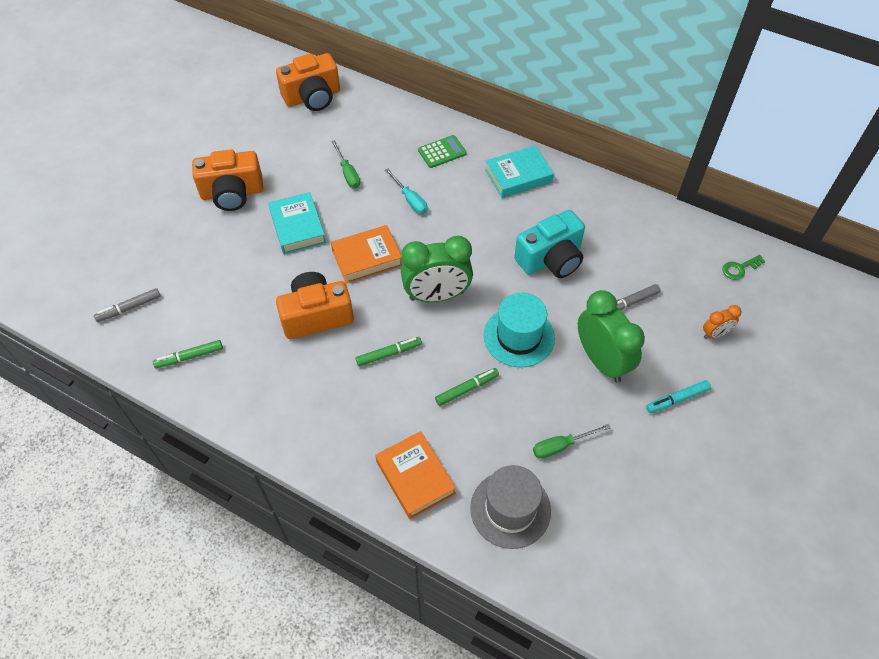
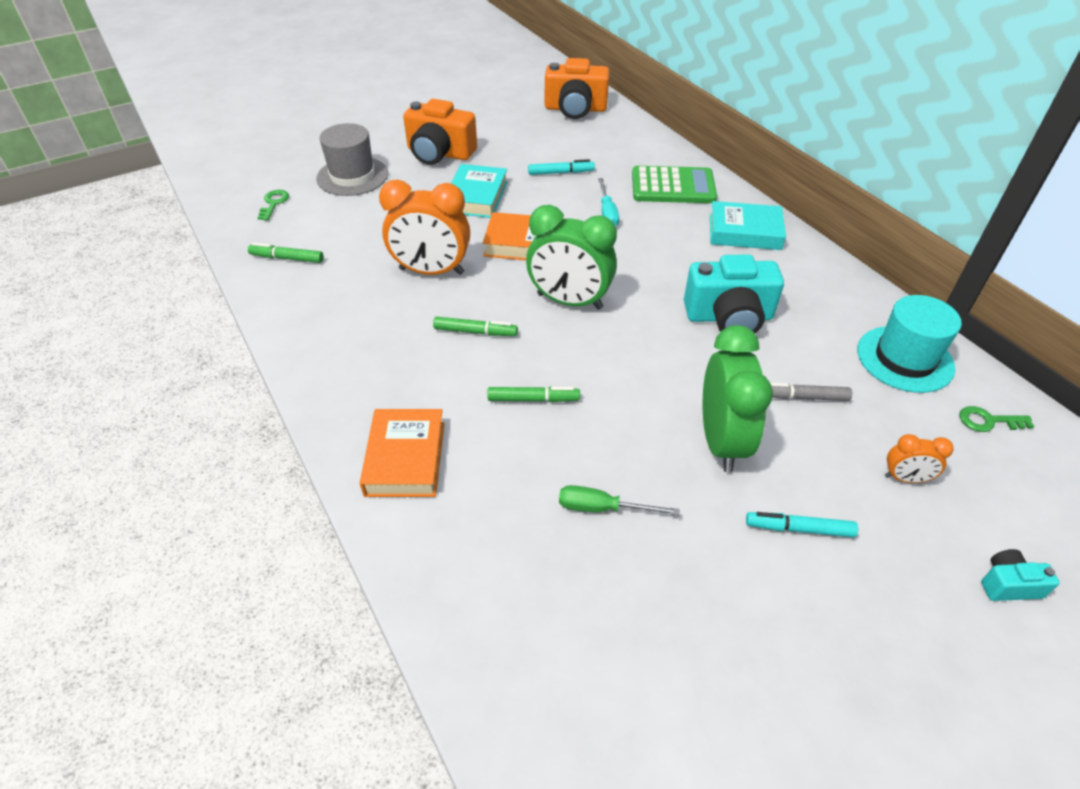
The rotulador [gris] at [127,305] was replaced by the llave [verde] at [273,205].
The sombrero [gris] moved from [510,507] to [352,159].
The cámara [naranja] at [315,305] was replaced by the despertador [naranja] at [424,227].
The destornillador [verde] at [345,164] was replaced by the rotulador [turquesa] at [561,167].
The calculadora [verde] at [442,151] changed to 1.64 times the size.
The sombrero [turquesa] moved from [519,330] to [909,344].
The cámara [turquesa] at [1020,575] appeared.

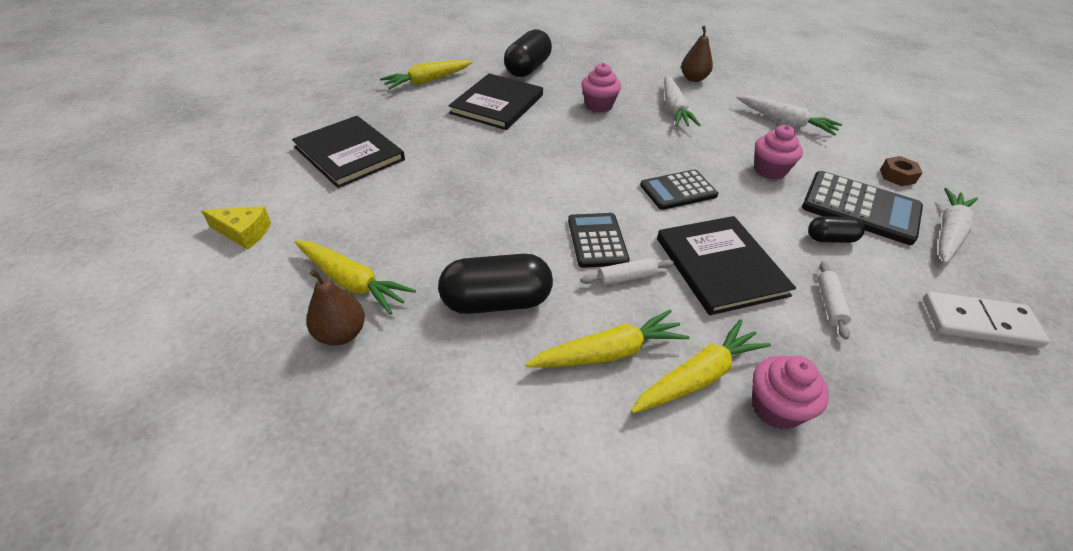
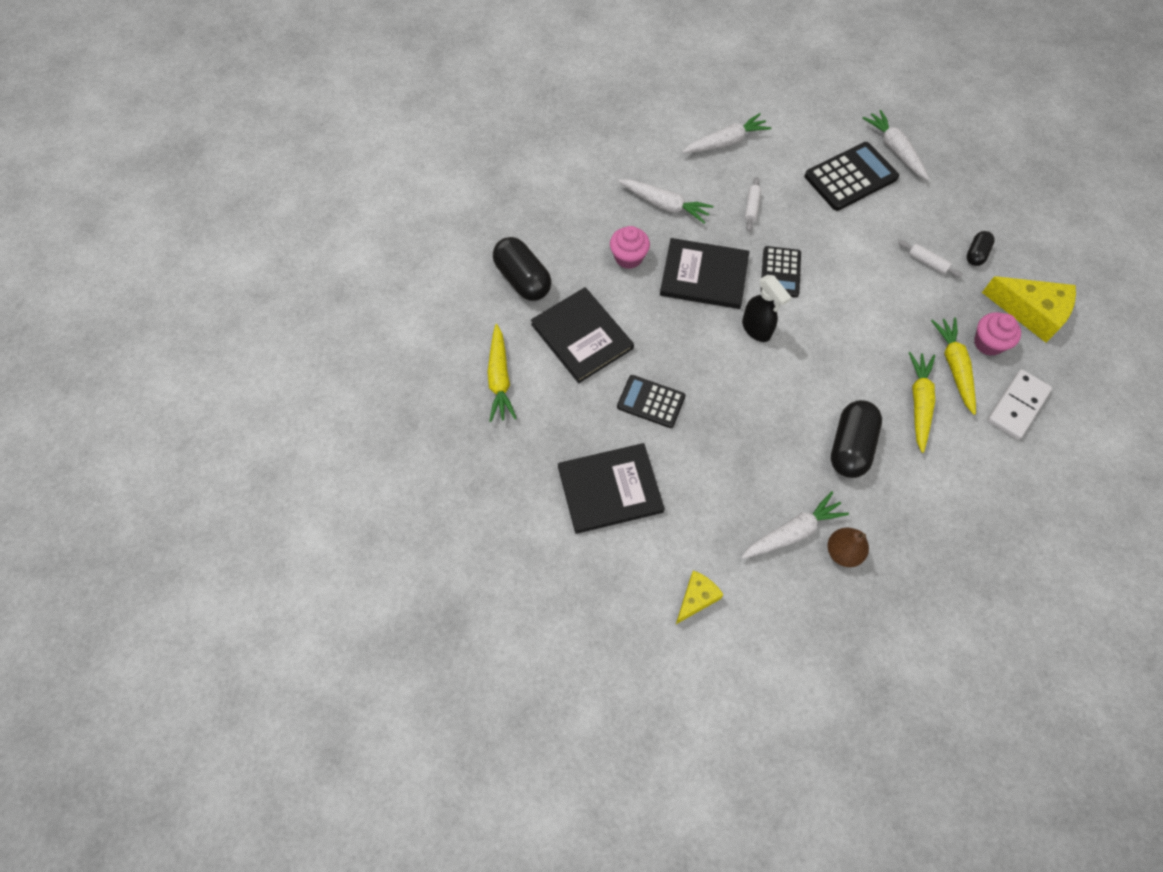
The calculadora [negro] moved from [599,240] to [651,401].
The libro [negro] moved from [726,265] to [704,273].
The zanahoria [amarillo] at [355,278] became the zanahoria [blanco] at [795,525].
The pulverizador [negro] at [766,308] appeared.
The rodillo [blanco] moved from [627,272] to [752,204].
The cápsula [negro] moved from [836,229] to [981,248].
The queso [amarillo] at [1029,309] appeared.
The ficha de dominó [blanco] moved from [986,320] to [1019,404].
The pera [marrón] at [697,54] disappeared.
The magdalena [rosa] at [778,152] disappeared.
The tuerca [marrón] at [901,171] disappeared.

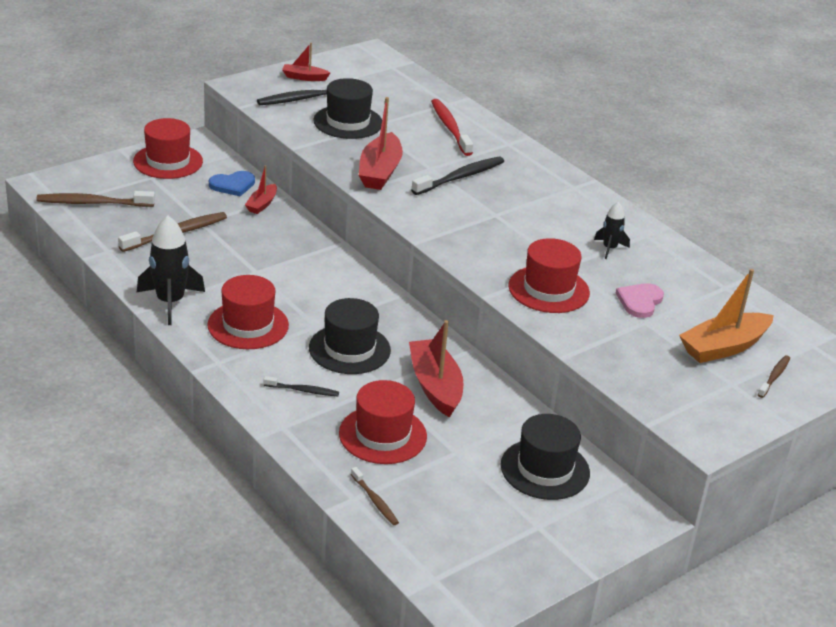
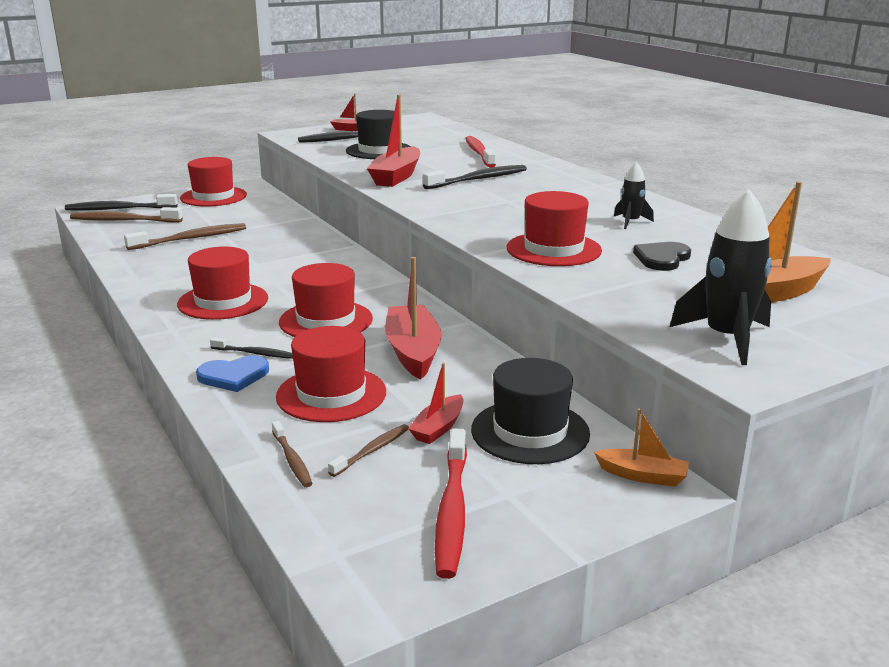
The cepillo de dientes [negro] at [121,202] appeared.
The corazón [azul] moved from [232,183] to [232,373].
The sombrero [negro] at [350,336] became the sombrero [rojo] at [326,300].
The cepillo de dientes [marrón] moved from [774,376] to [368,450].
The barco [rojo] moved from [261,189] to [436,403].
The cepillo de dientes [rojo] at [451,503] appeared.
The barco [naranja] at [641,448] appeared.
The corazón [rosa] at [640,300] became the corazón [negro] at [662,256].
The cohete [negro] moved from [171,270] to [721,277].

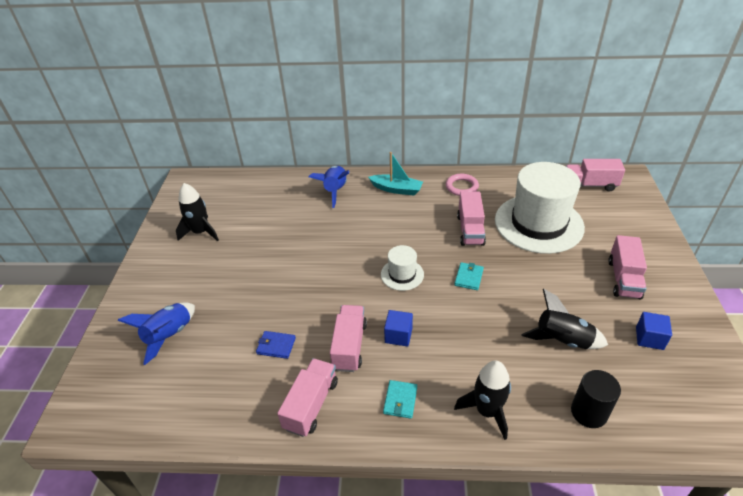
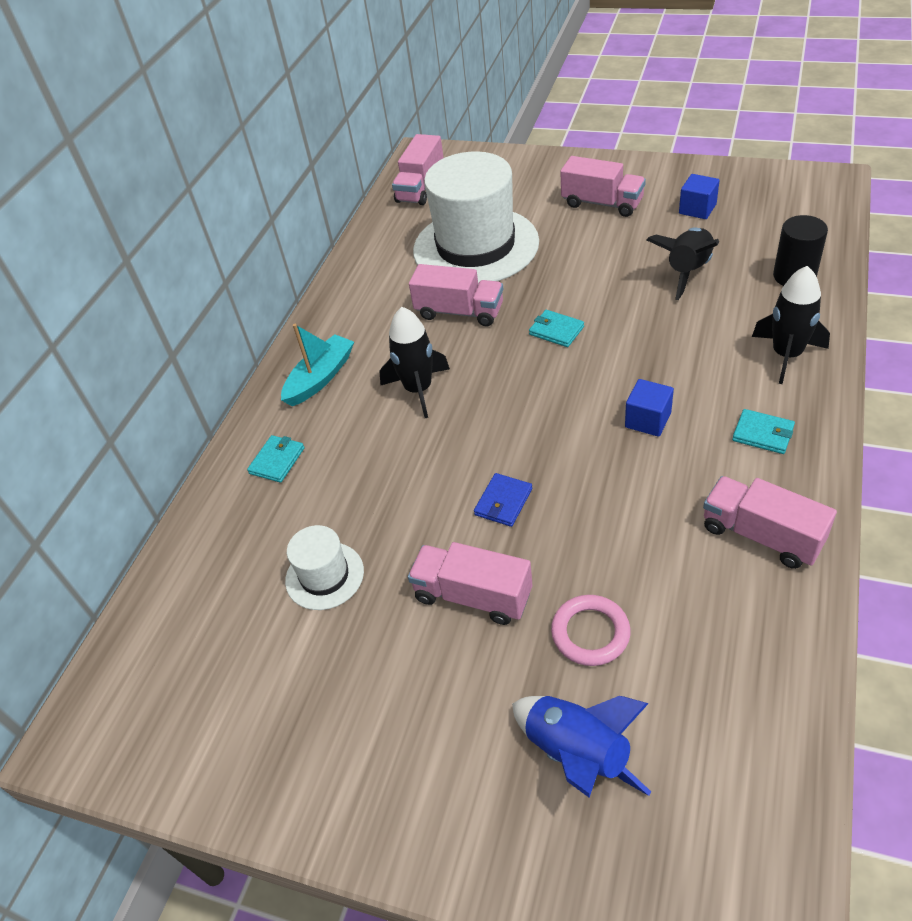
The cohete [azul] at [329,187] was replaced by the cartera [turquesa] at [276,459].
The sombrero [blanco] moved from [402,268] to [324,567].
The cohete [negro] moved from [197,212] to [414,362].
The camión [rosa] moved from [348,338] to [470,583].
The cartera [azul] moved from [276,345] to [503,500].
The anillo [rosa] moved from [462,185] to [590,630].

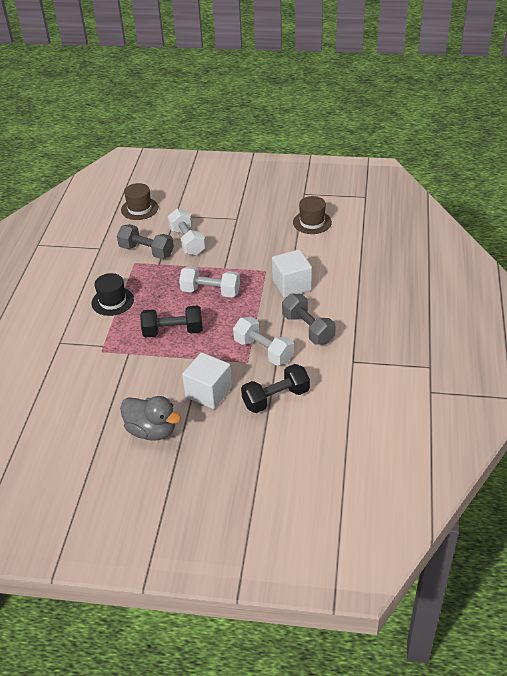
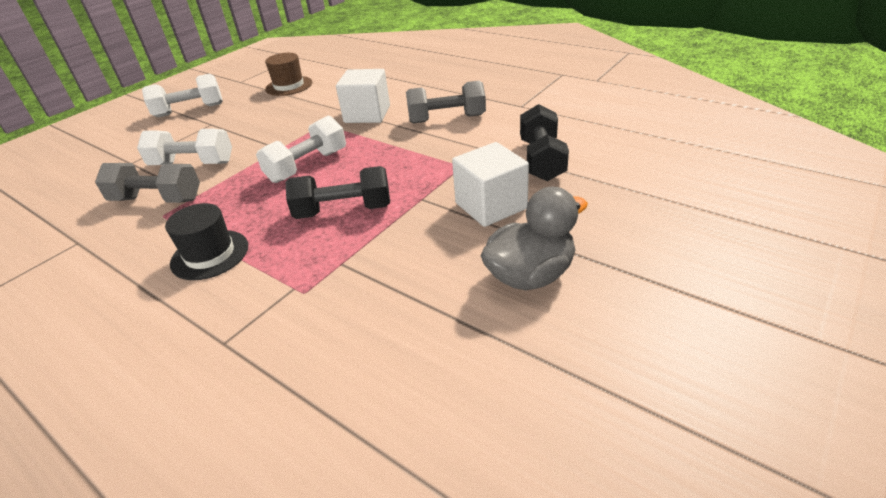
The mancuerna [gris] at [145,241] turned 45 degrees clockwise.
The mancuerna [blanco] moved from [263,341] to [182,95].
The mancuerna [negro] at [171,321] turned 60 degrees clockwise.
The sombrero [marrón] at [139,201] disappeared.

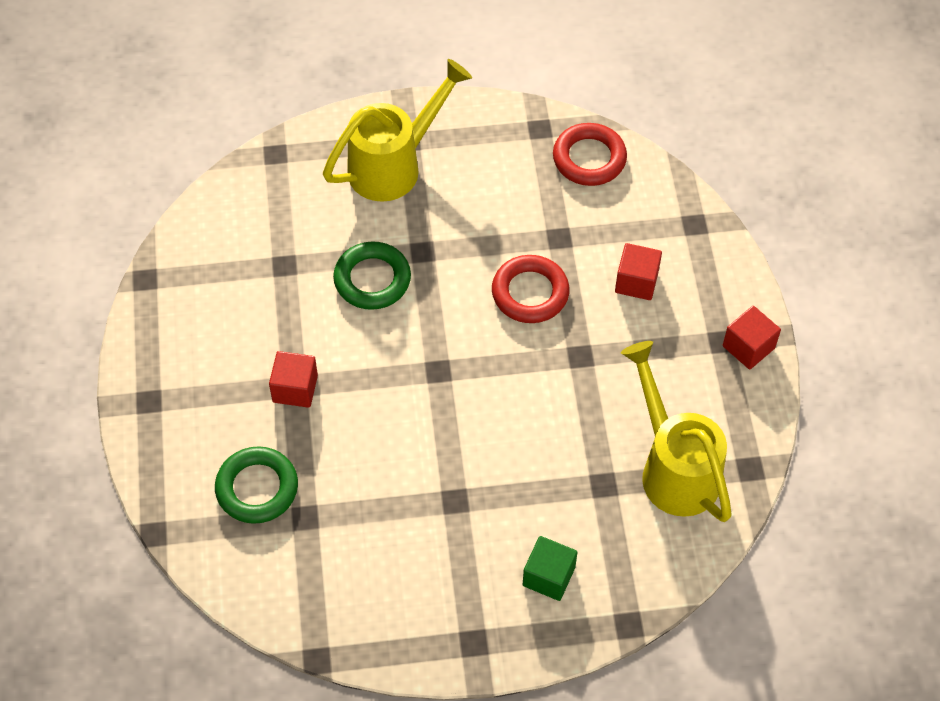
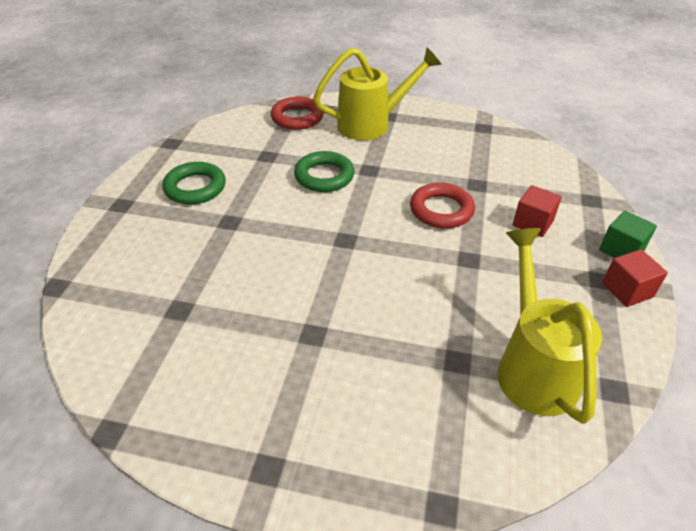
The anillo [verde] moved from [256,485] to [194,183].
The anillo [rojo] moved from [590,154] to [297,113].
The cubo [verde] moved from [550,568] to [628,234].
The cubo [rojo] at [293,379] disappeared.

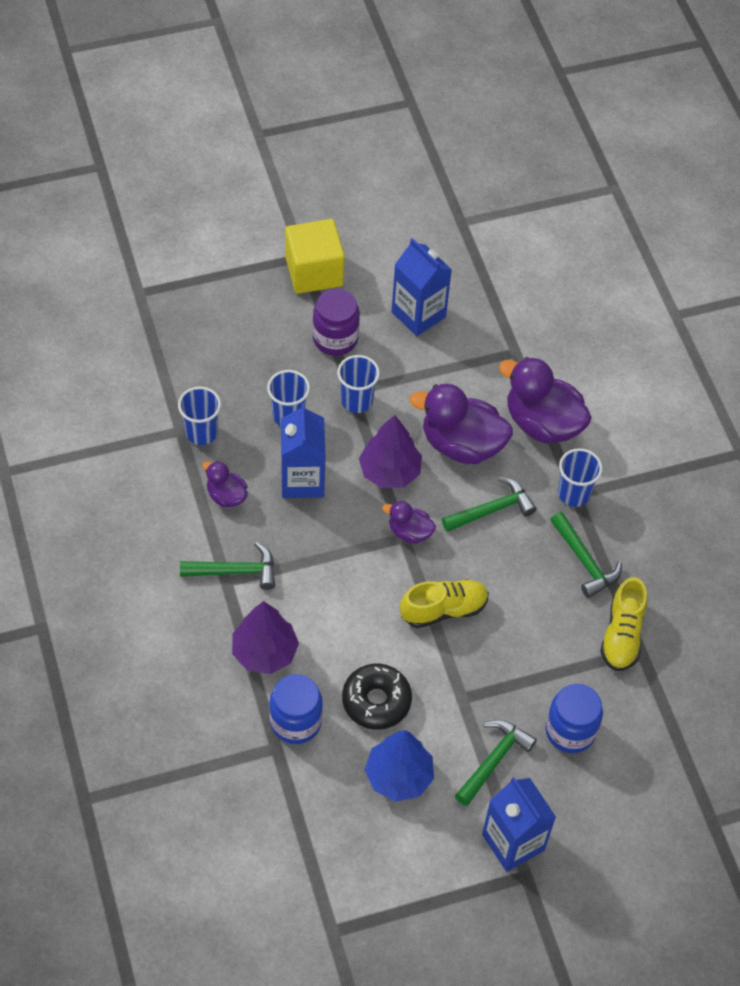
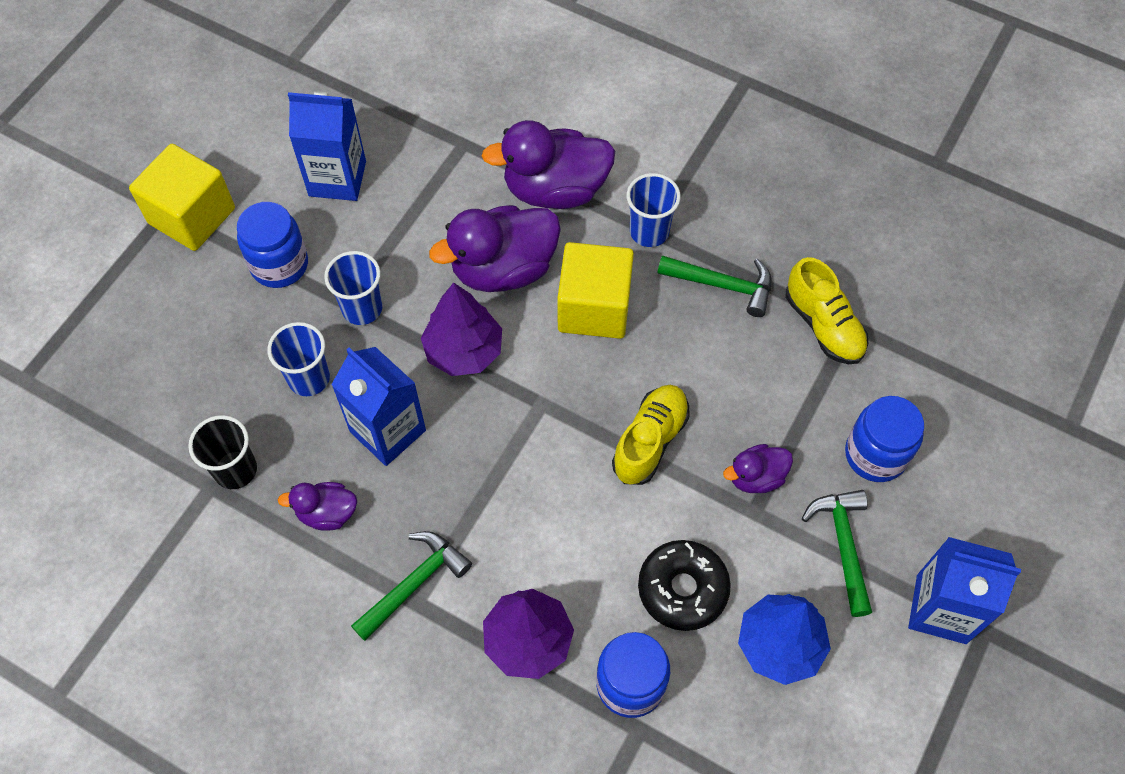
The vaso [azul] at [199,415] became the vaso [negro] at [222,452].
The tarro [morado] at [336,322] became the tarro [azul] at [272,245].
The martillo [verde] at [489,504] was replaced by the cubo [amarillo] at [595,290].
The pato [morado] moved from [409,522] to [758,468].

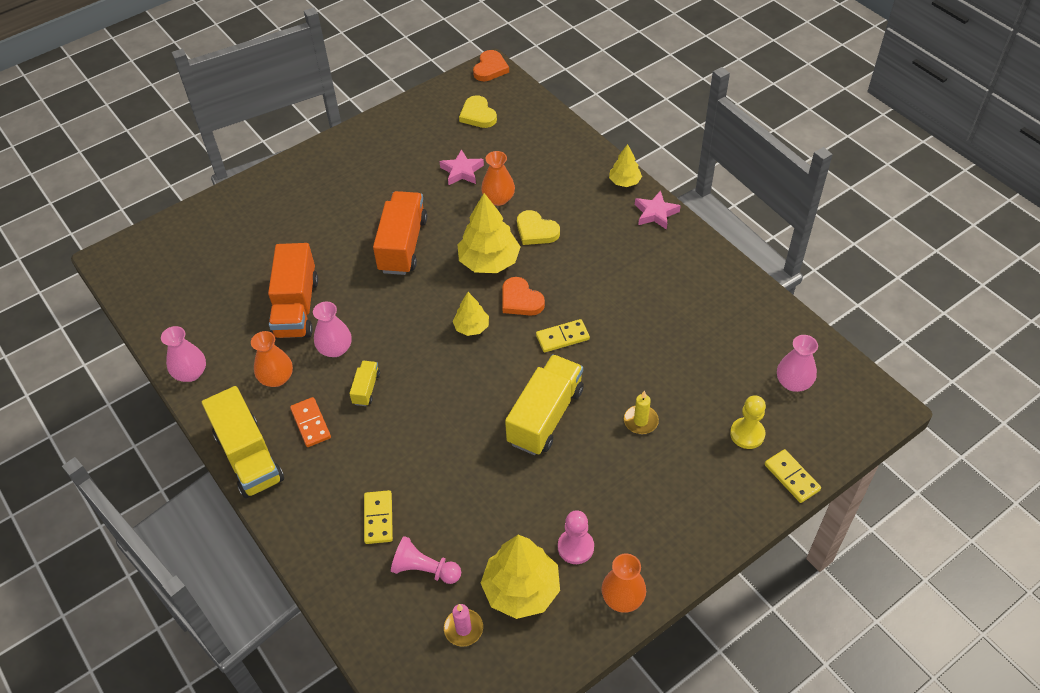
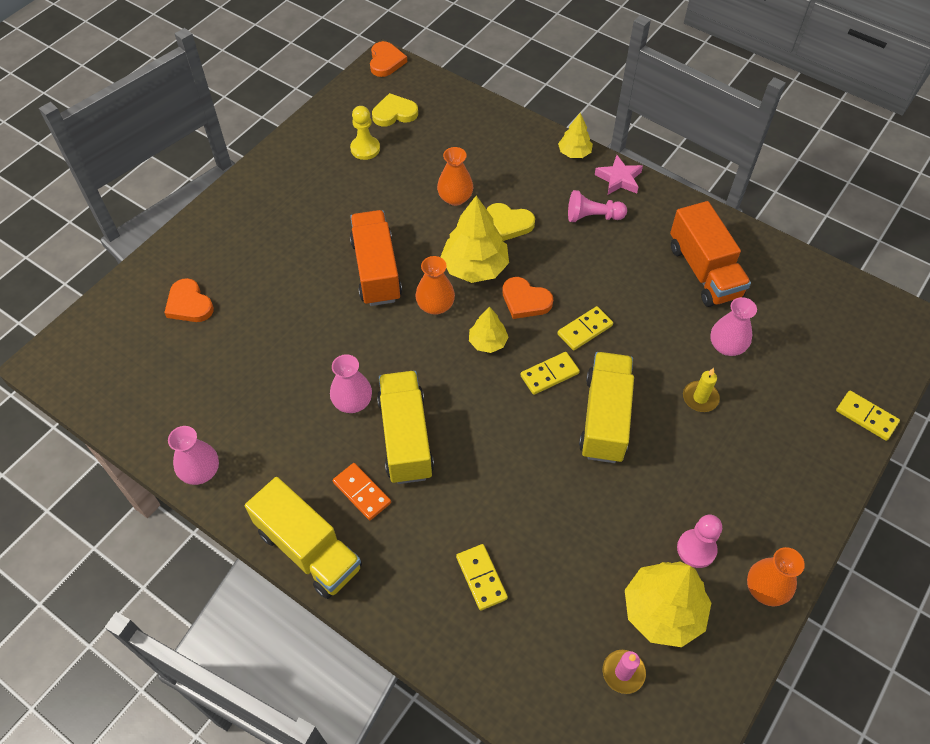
The corazón [naranja] at [189,300] appeared.
The peón [amarillo] moved from [748,422] to [365,133].
The corazón [amarillo] at [478,111] turned 120 degrees clockwise.
The camión [amarillo] at [364,383] changed to 2.13 times the size.
The florero [naranja] moved from [272,359] to [435,285].
The ficha de dominó [amarillo] at [550,373] appeared.
The peón [rosa] moved from [426,560] to [597,206].
The camión [naranja] moved from [293,291] to [710,254].
The florero [rosa] moved from [797,363] to [733,326].
The estrella [rosa] at [462,167] disappeared.

